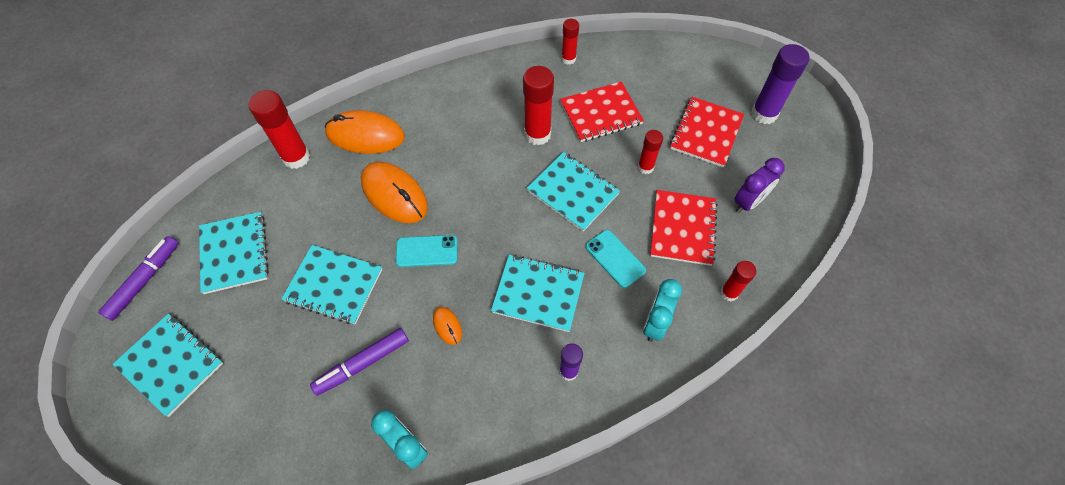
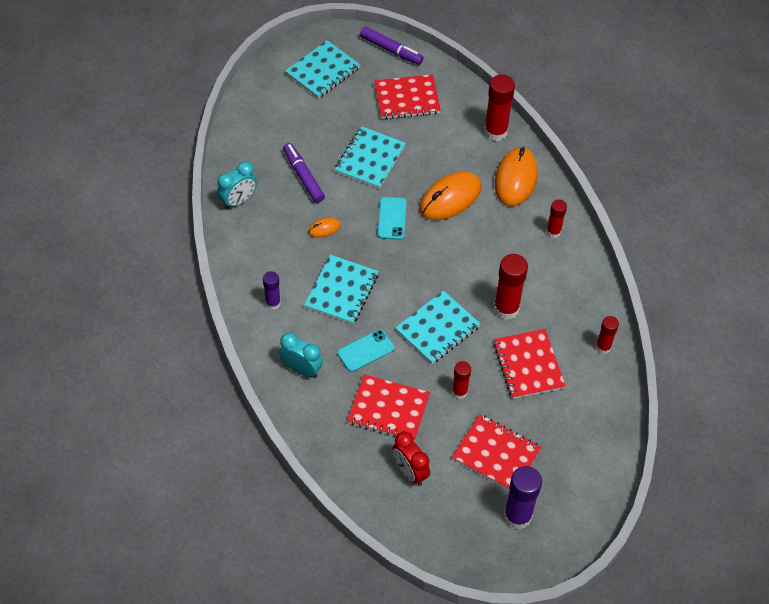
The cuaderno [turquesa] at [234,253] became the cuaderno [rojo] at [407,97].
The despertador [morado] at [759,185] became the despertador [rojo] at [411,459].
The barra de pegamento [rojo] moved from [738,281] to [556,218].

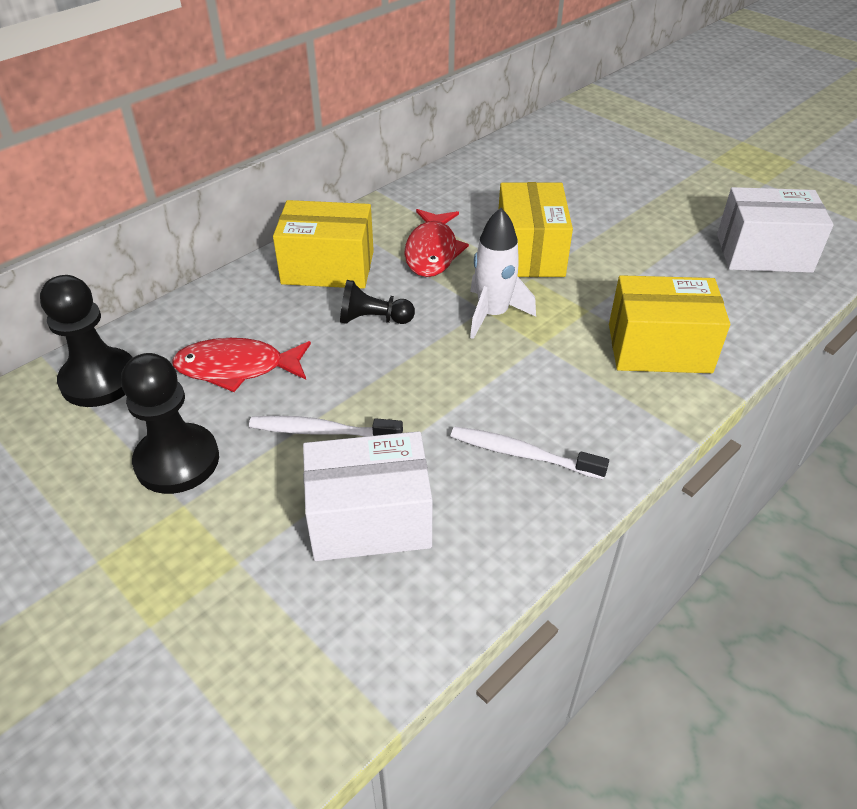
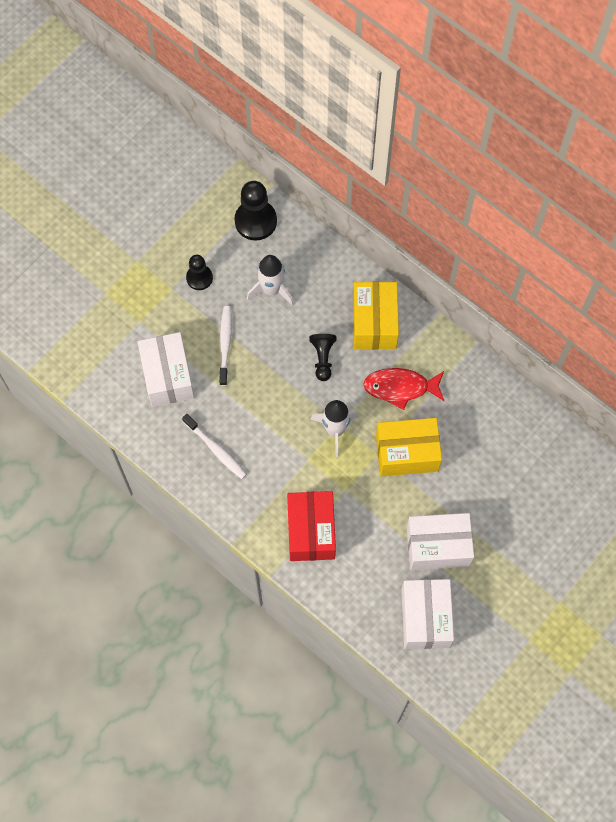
The cepillo de dientes [blanco] at [529,452] turned 120 degrees clockwise.
The peón [negro] at [170,423] changed to 0.62 times the size.
The pez [rojo] at [241,365] was replaced by the cohete [blanco] at [270,280].
The caja [amarillo] at [669,324] became the caja [rojo] at [311,526].
The caja [blanco] at [440,541] appeared.

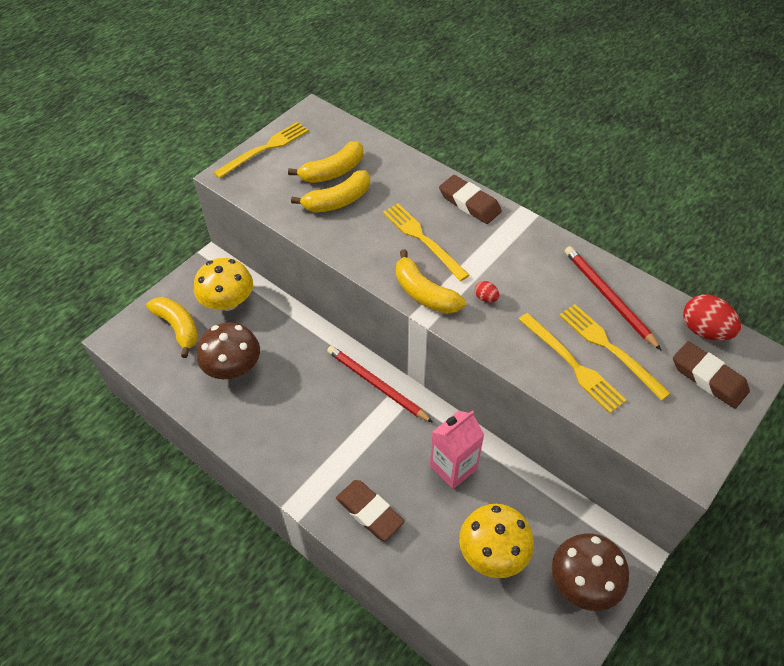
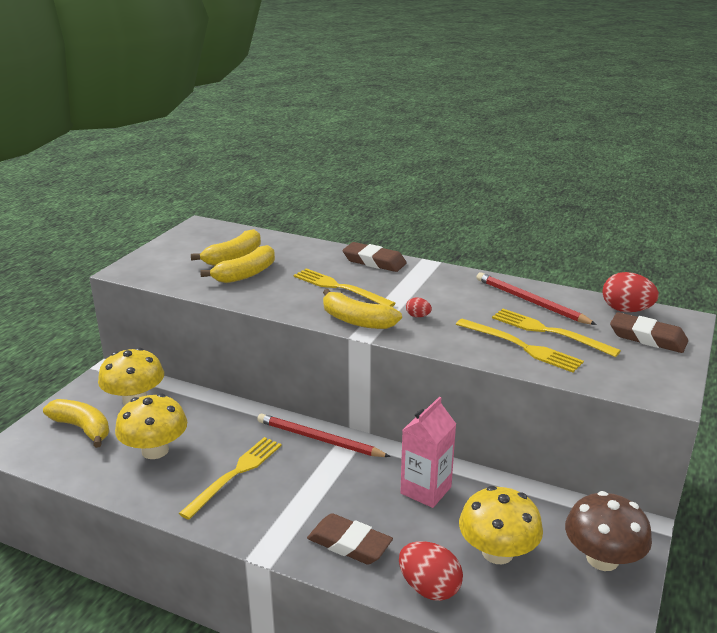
The seta [marrón] at [228,350] became the seta [amarillo] at [151,426].
The tenedor [amarillo] moved from [261,150] to [230,478].
The huevo [rojo] at [431,571] appeared.

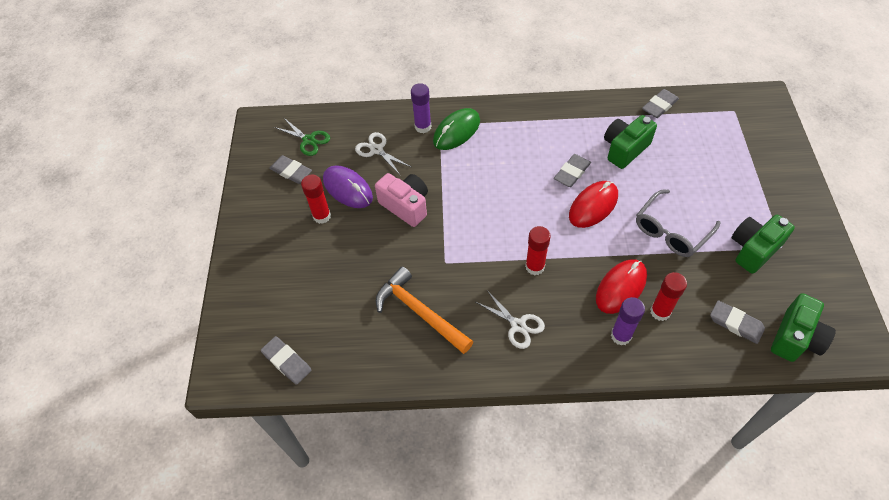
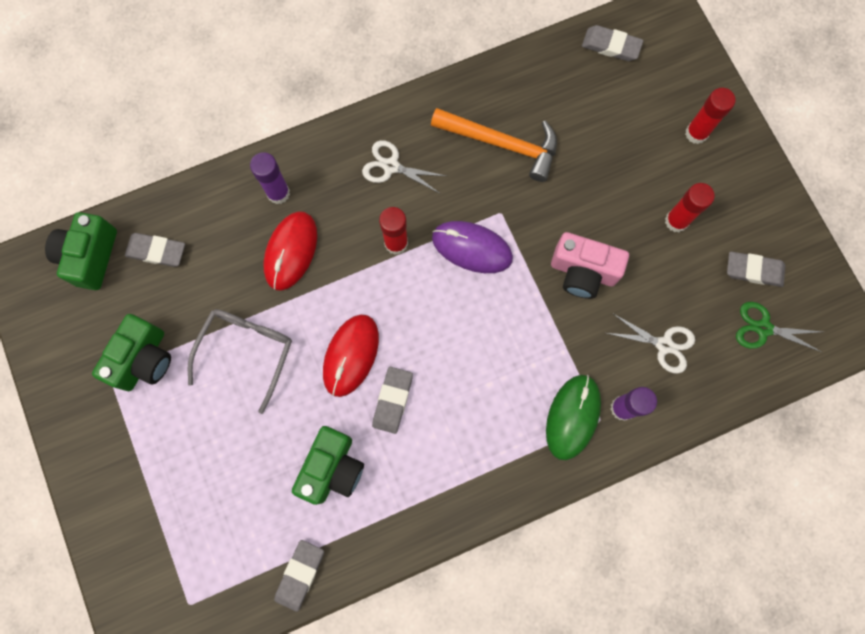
The ratón [morado] moved from [348,186] to [472,247].
The barra de pegamento [rojo] moved from [668,296] to [710,116].

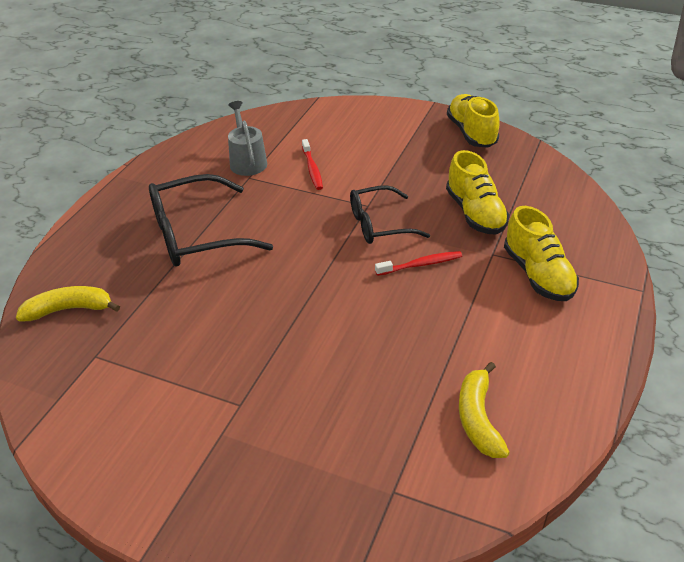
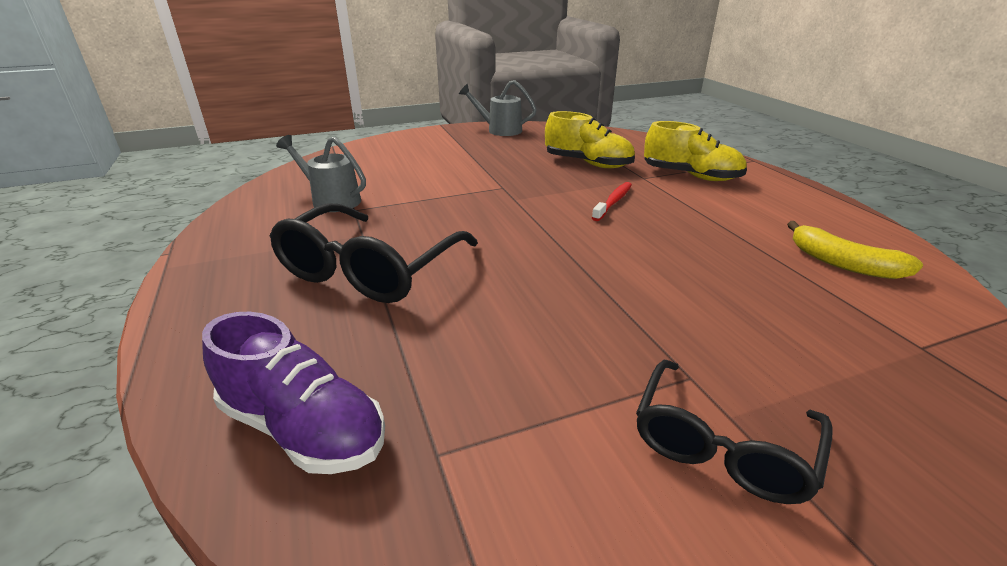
The plátano [amarillo] at [68,304] was replaced by the zapato [morado] at [293,393].
The zapato [amarillo] at [473,121] was replaced by the regadera [gris] at [498,108].
The gafas [negro] moved from [390,214] to [734,432].
The cepillo de dientes [rojo] at [312,164] disappeared.

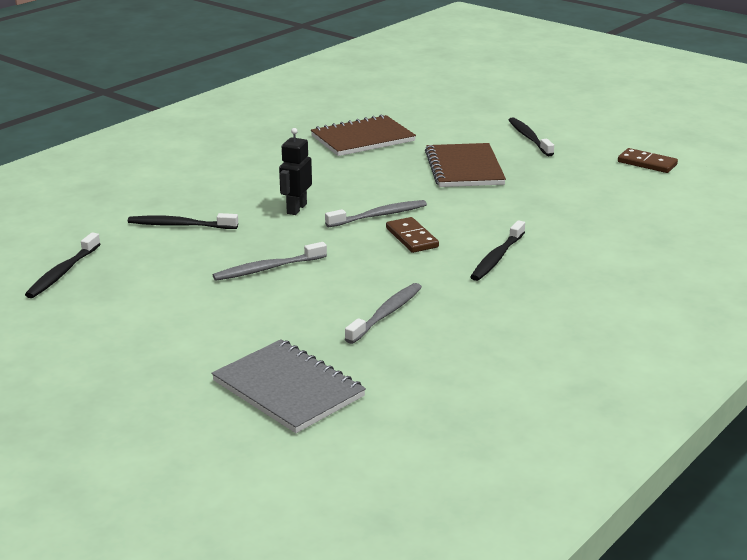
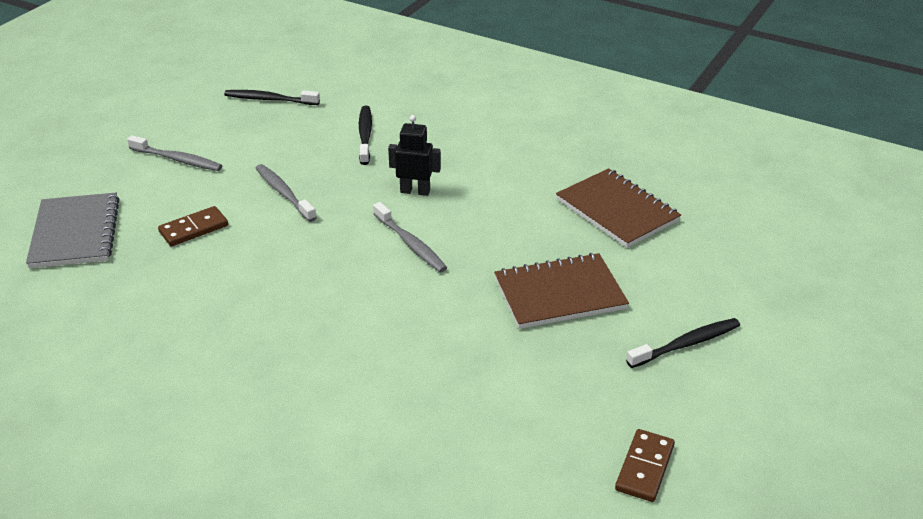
The cuaderno [gris] at [289,386] turned 45 degrees counterclockwise.
The cepillo de dientes [gris] moved from [383,313] to [175,153].
The ficha de dominó [marrón] moved from [412,235] to [193,226].
The cepillo de dientes [negro] at [497,250] disappeared.

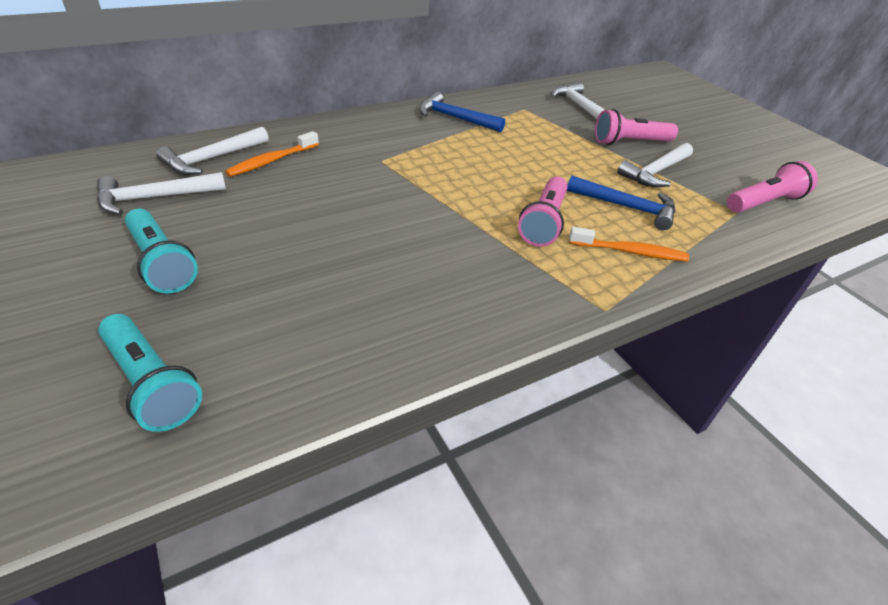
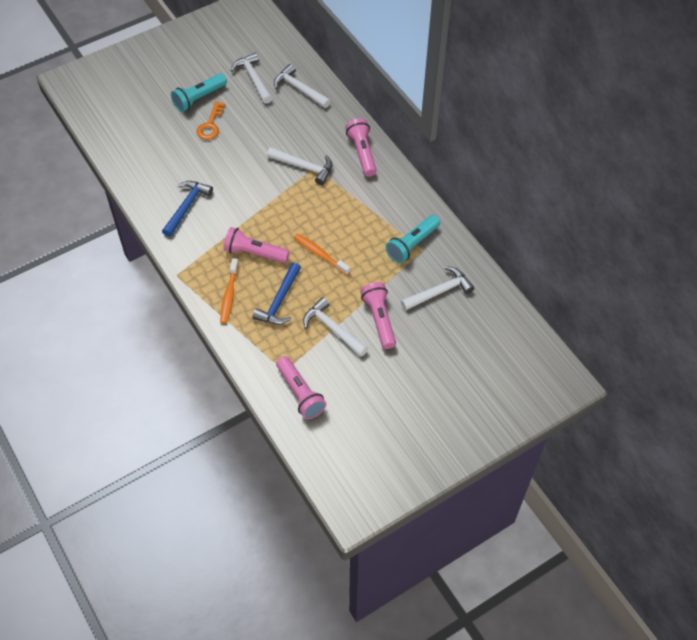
The martillo [azul] moved from [462,112] to [187,209].
The llave [naranja] at [211,120] appeared.
The martillo [blanco] at [299,166] appeared.
The cepillo de dientes [naranja] moved from [272,154] to [322,254].
The lámpara de mano [rosa] at [361,147] appeared.
The lámpara de mano [turquesa] moved from [150,373] to [413,239].

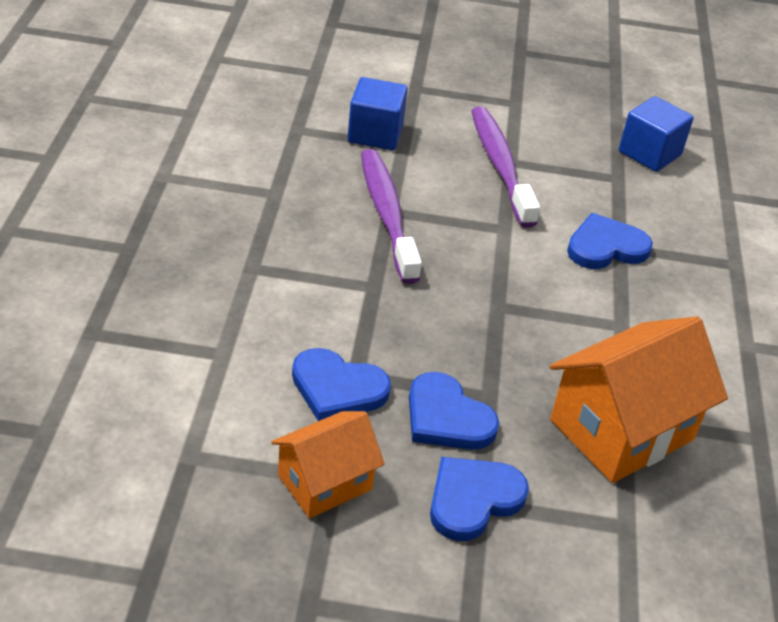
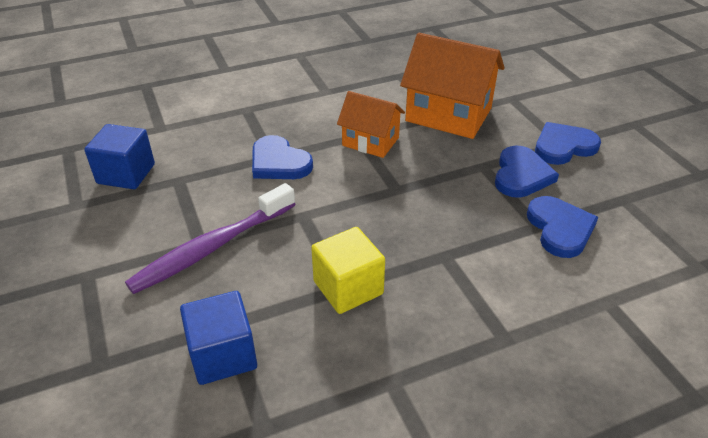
The cepillo de dientes [morado] at [391,216] was replaced by the cubo [amarillo] at [348,270].
The casa [naranja] moved from [328,464] to [371,124].
The corazón [azul] at [479,499] turned 135 degrees clockwise.

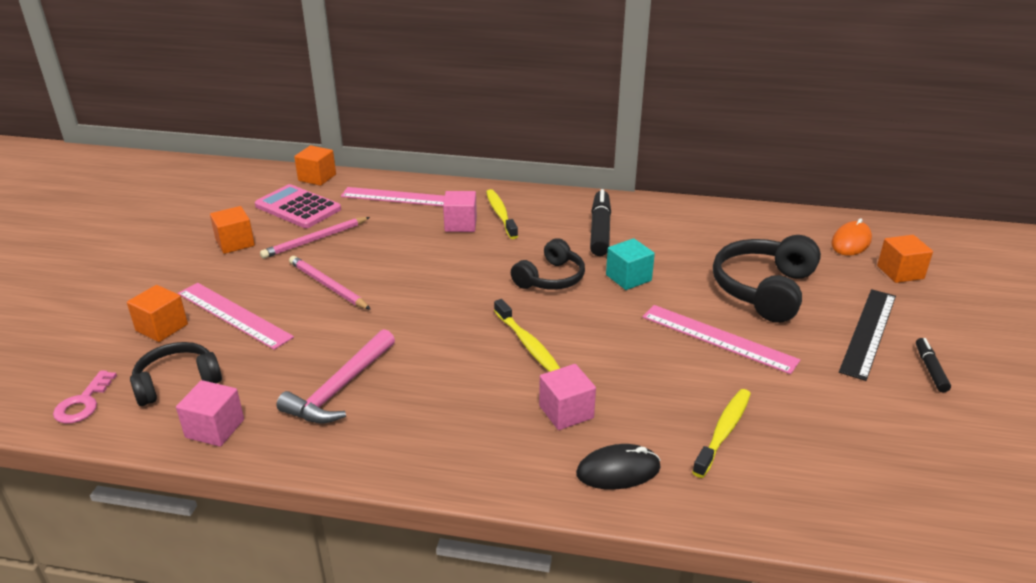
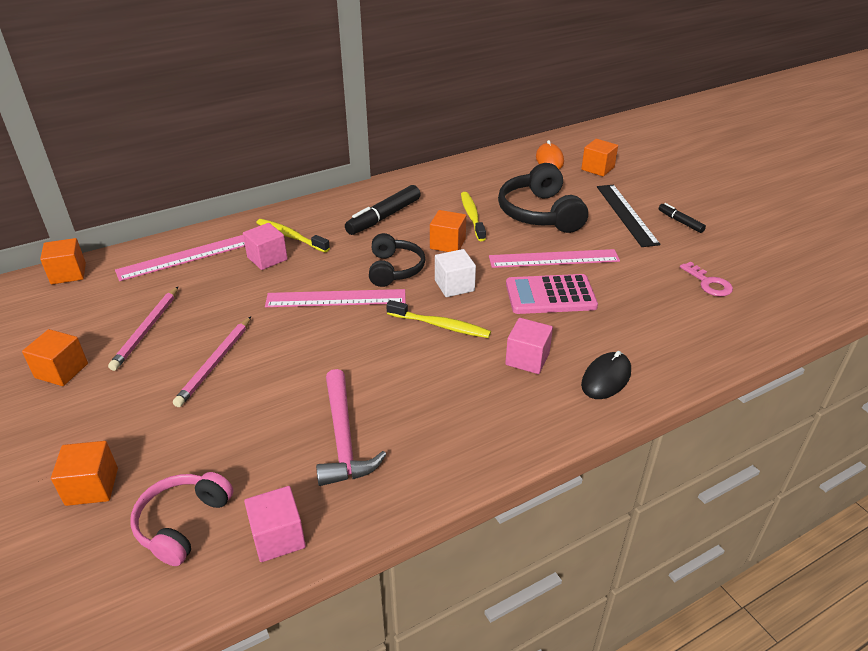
The auriculares [negro] at [176,374] became the auriculares [rosa] at [181,519].
The lápiz [rosa] at [330,283] turned 75 degrees counterclockwise.
The regla [rosa] moved from [236,316] to [335,298].
The rotulador [negro] at [600,222] turned 105 degrees counterclockwise.
The cubo [turquesa] at [630,264] became the cubo [naranja] at [448,231].
The cubo [blanco] at [455,273] appeared.
The cepillo de dientes [amarillo] moved from [721,433] to [473,216].
The calculadora [rosa] moved from [298,206] to [552,294].
The llave [rosa] moved from [85,397] to [706,279].

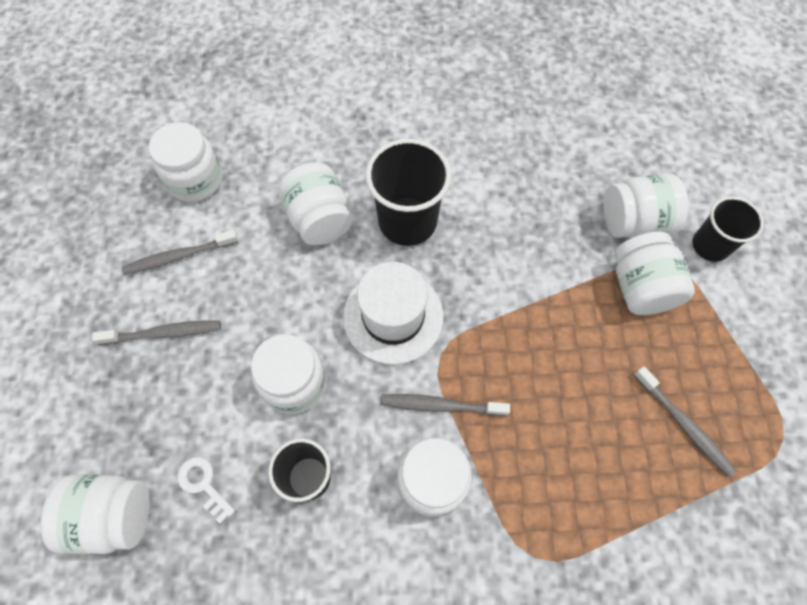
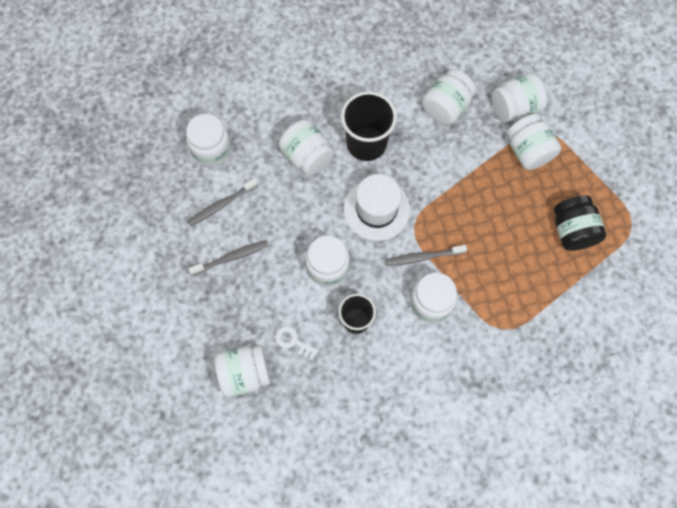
The tarro [blanco] at [449,97] appeared.
The cepillo de dientes [gris] at [685,421] was replaced by the tarro [negro] at [580,223].
The vaso [negro] at [728,229] disappeared.

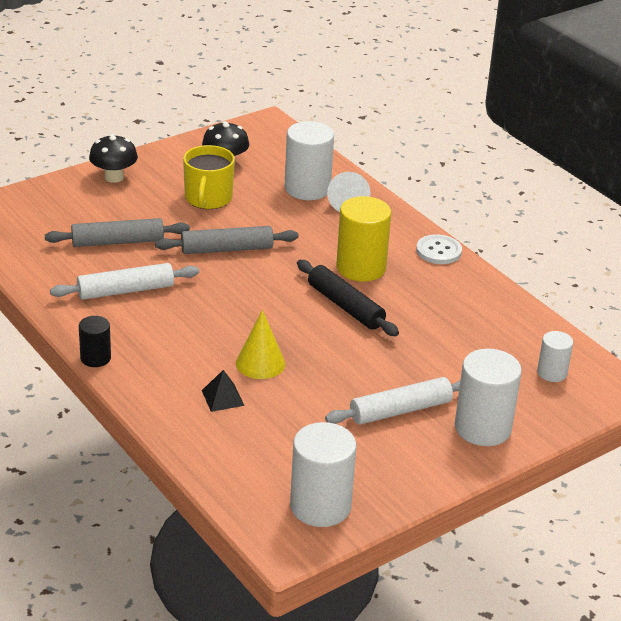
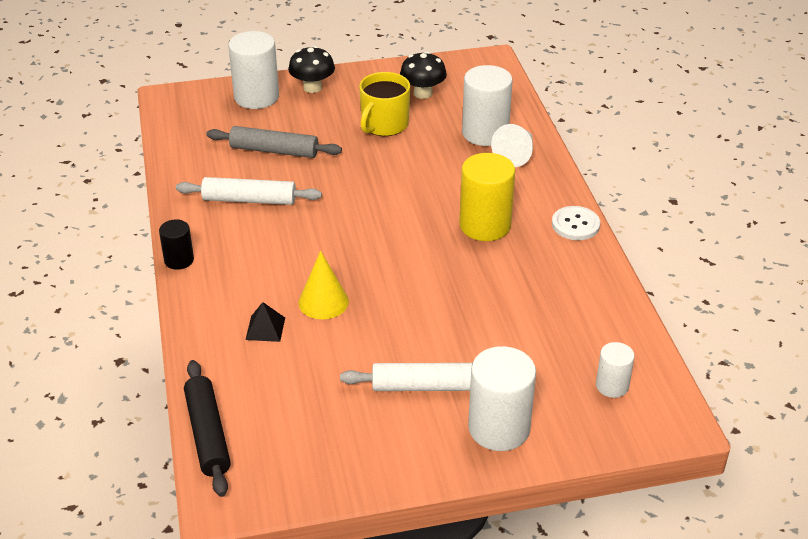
The rodillo [negro] moved from [348,298] to [207,428].
The cilindro [blanco] moved from [323,474] to [253,70].
The rodillo [gris] at [227,240] disappeared.

